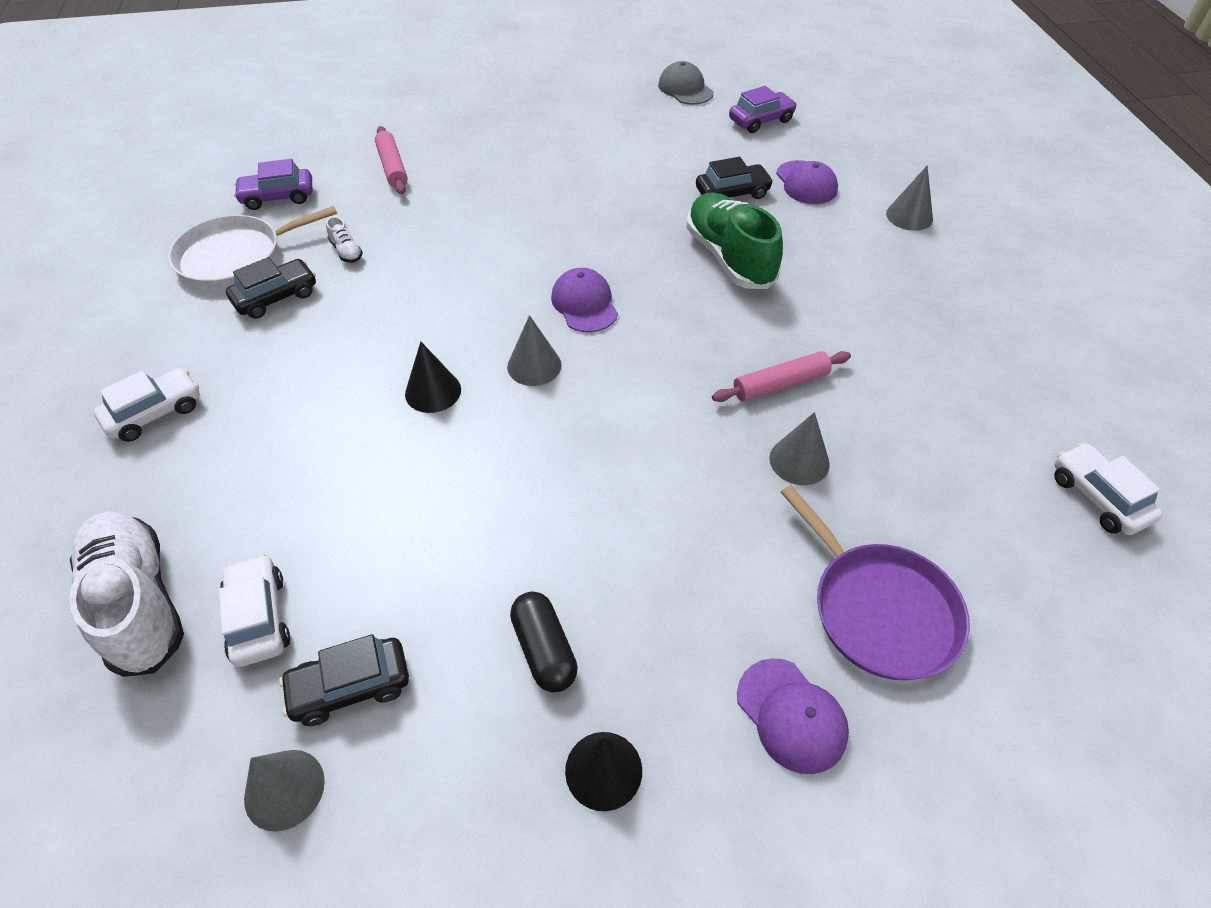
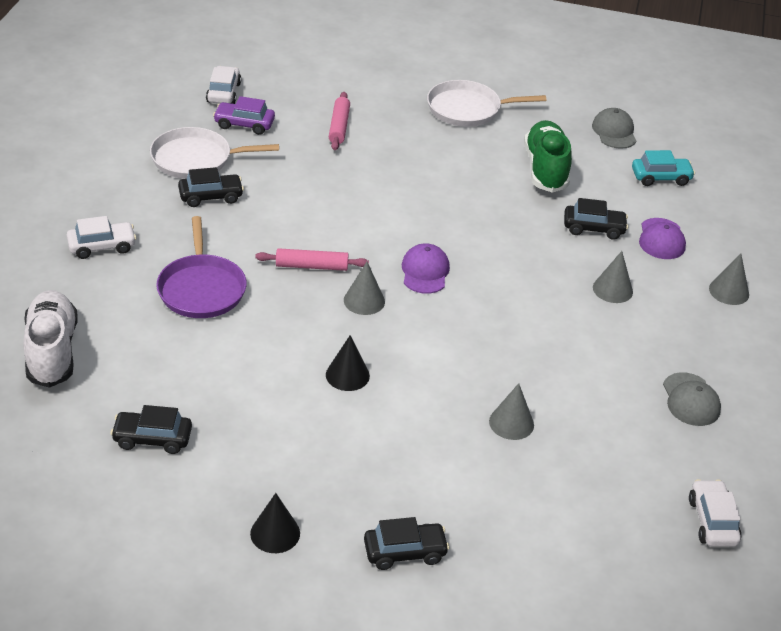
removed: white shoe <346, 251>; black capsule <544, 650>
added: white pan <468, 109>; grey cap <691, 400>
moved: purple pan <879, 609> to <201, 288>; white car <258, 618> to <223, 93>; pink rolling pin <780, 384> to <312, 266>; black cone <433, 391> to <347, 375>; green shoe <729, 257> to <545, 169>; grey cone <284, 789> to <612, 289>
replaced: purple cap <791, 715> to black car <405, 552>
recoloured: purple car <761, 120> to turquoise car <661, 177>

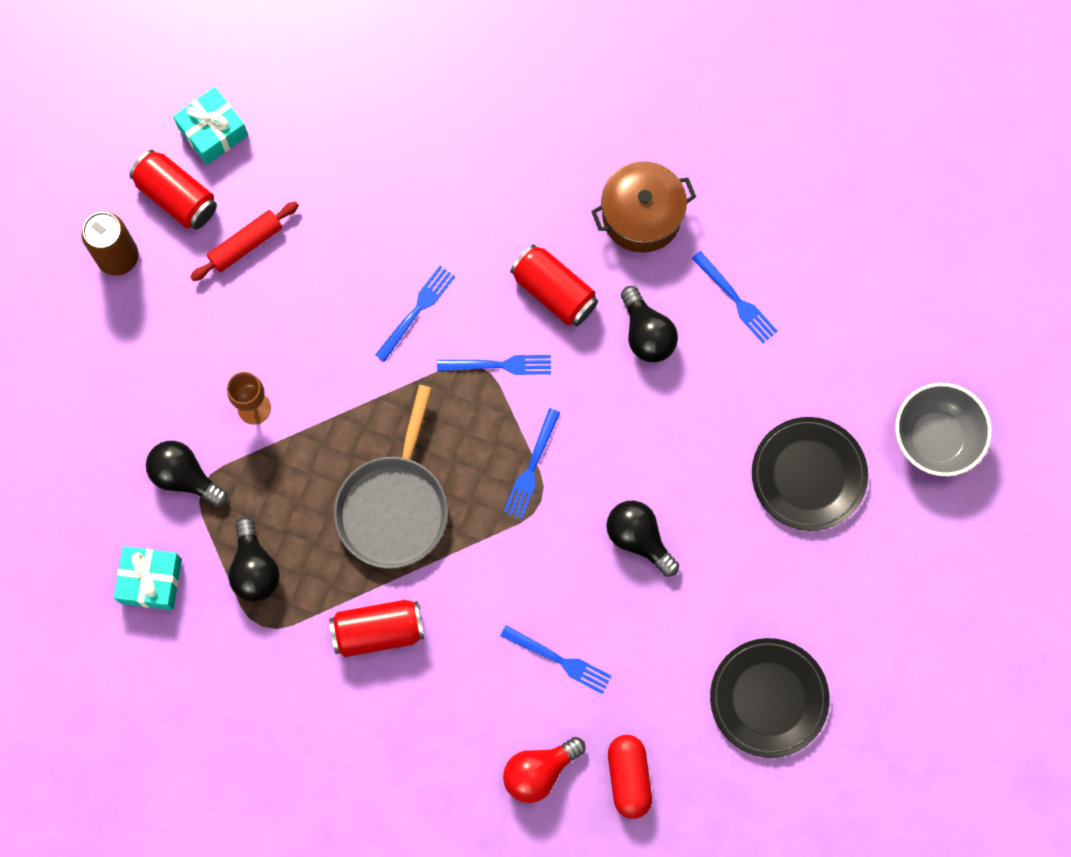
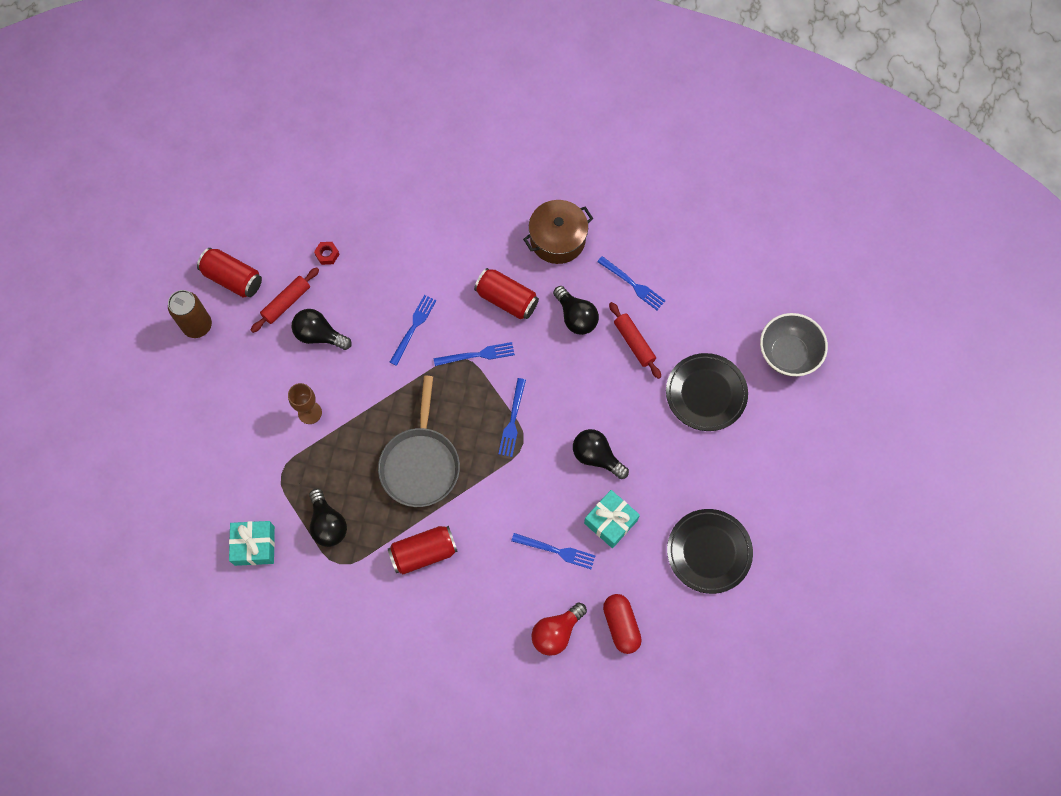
added: red nut <327, 254>; red rolling pin <634, 343>
moved: black light bulb <185, 477> to <319, 335>; turquoise gift <213, 131> to <610, 521>

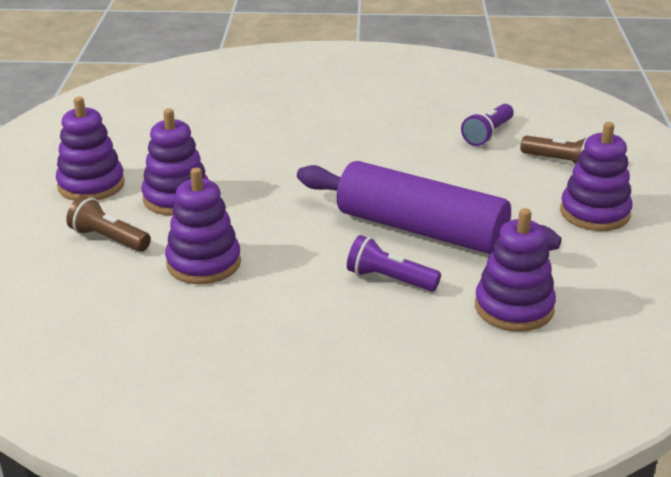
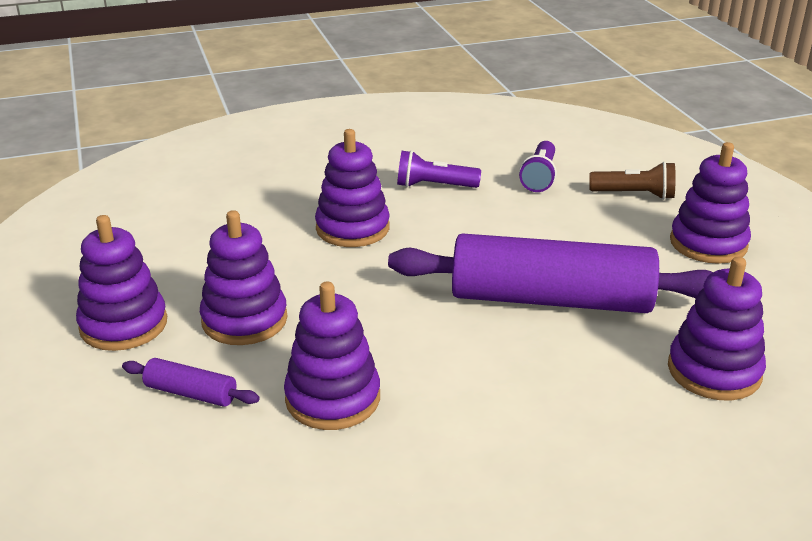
added: purple stacking toy <352, 228>
moved: purple flashlight <389, 279> to <434, 186>
replaced: brown flashlight <109, 239> to purple rolling pin <191, 393>

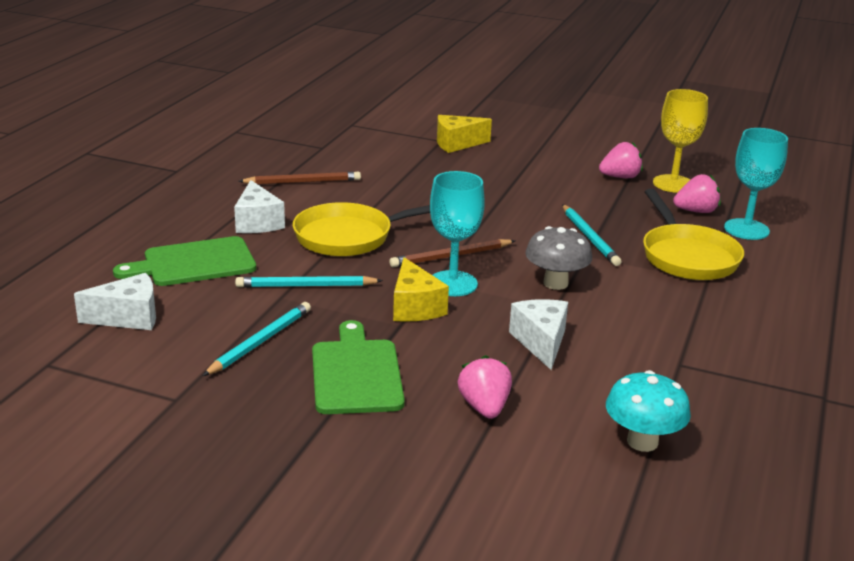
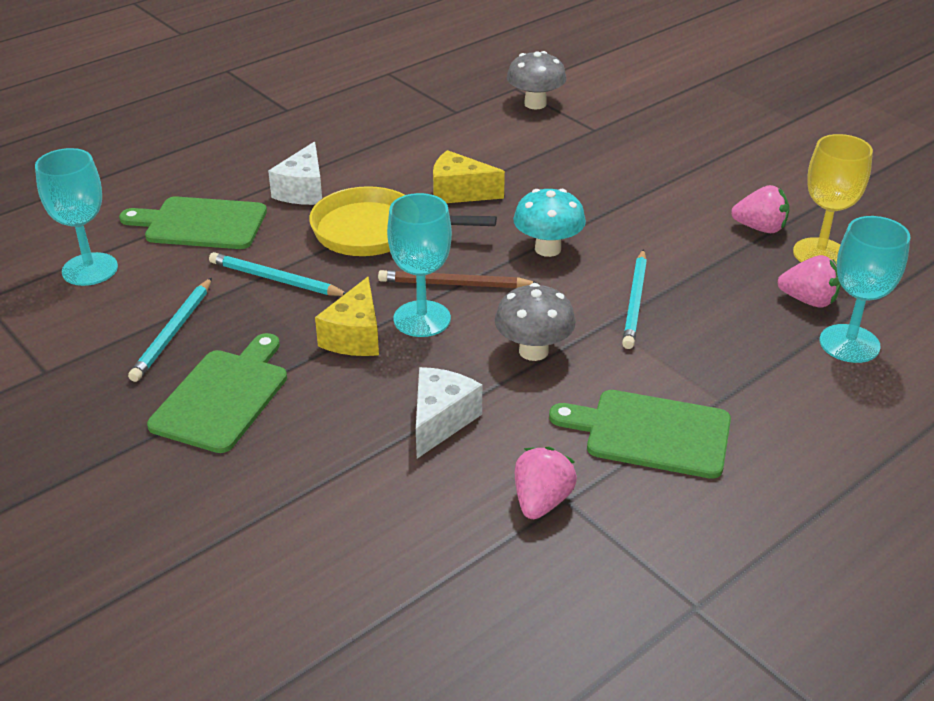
removed: brown pencil <302, 182>; yellow pan <687, 256>
added: grey mushroom <535, 104>; green cutting board <651, 433>
moved: yellow cheese <457, 144> to <459, 192>; turquoise mushroom <642, 442> to <548, 249>; pink strawberry <484, 407> to <541, 501>
replaced: white cheese <128, 317> to turquoise goblet <90, 269>
turned: turquoise pencil <260, 342> = <173, 332> 135 degrees clockwise

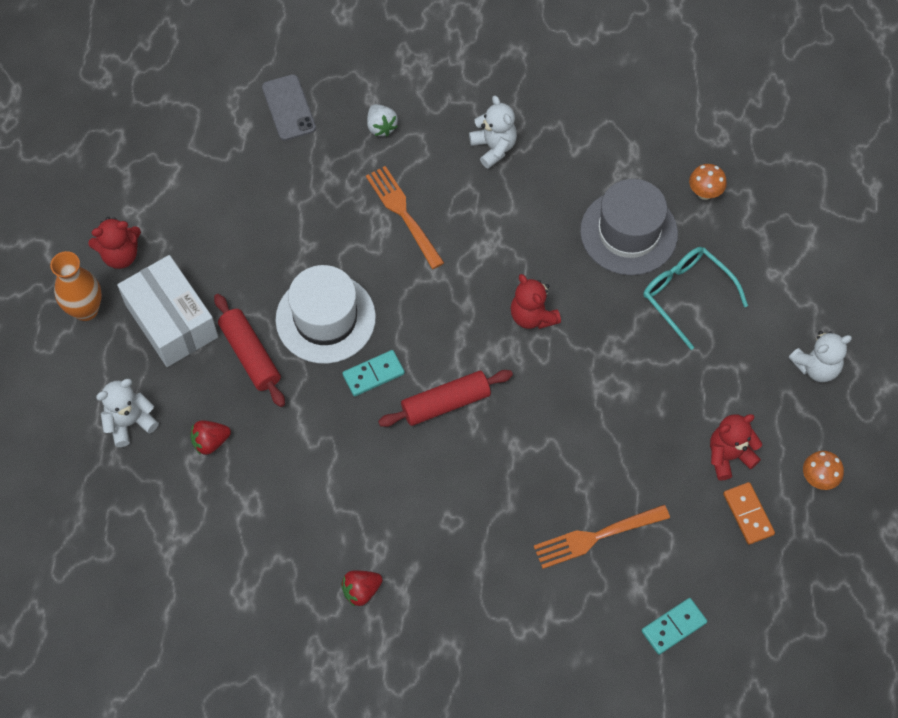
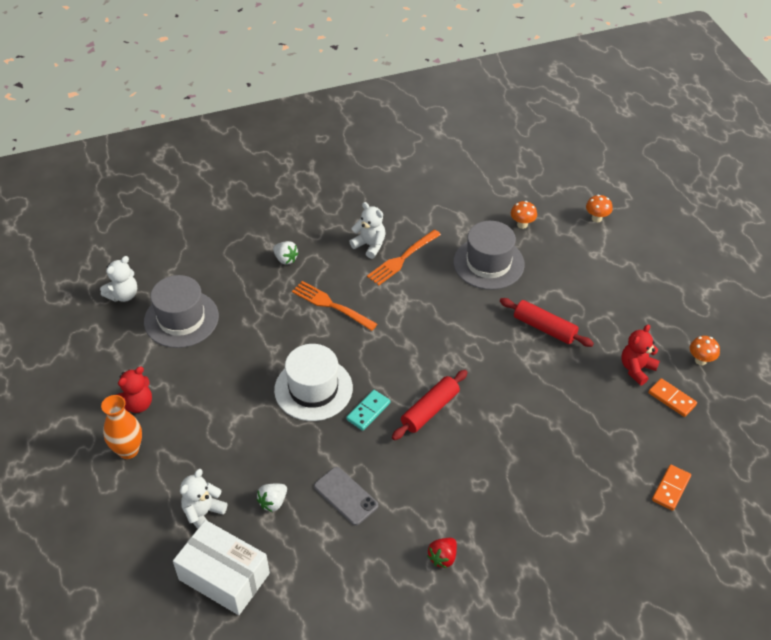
removed: red teddy bear <532, 316>; turquoise glasses <685, 294>
added: grey hat <181, 319>; orange mushroom <596, 218>
moved: white teddy bear <816, 367> to <123, 295>; white box <171, 321> to <224, 576>; grey phone <289, 108> to <346, 496>; orange fork <597, 536> to <402, 258>; red rolling pin <250, 355> to <544, 328>
recoloured: red strawberry <210, 442> to white strawberry <273, 502>; turquoise domino <673, 627> to orange domino <671, 488>

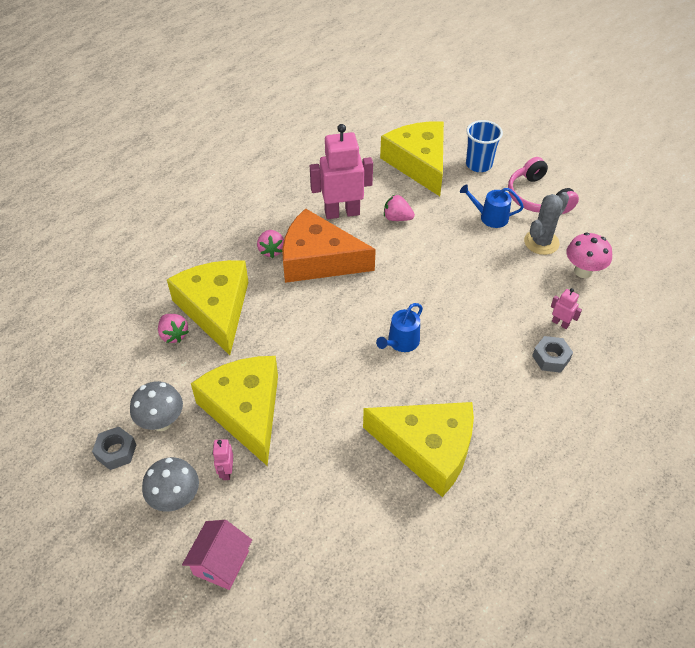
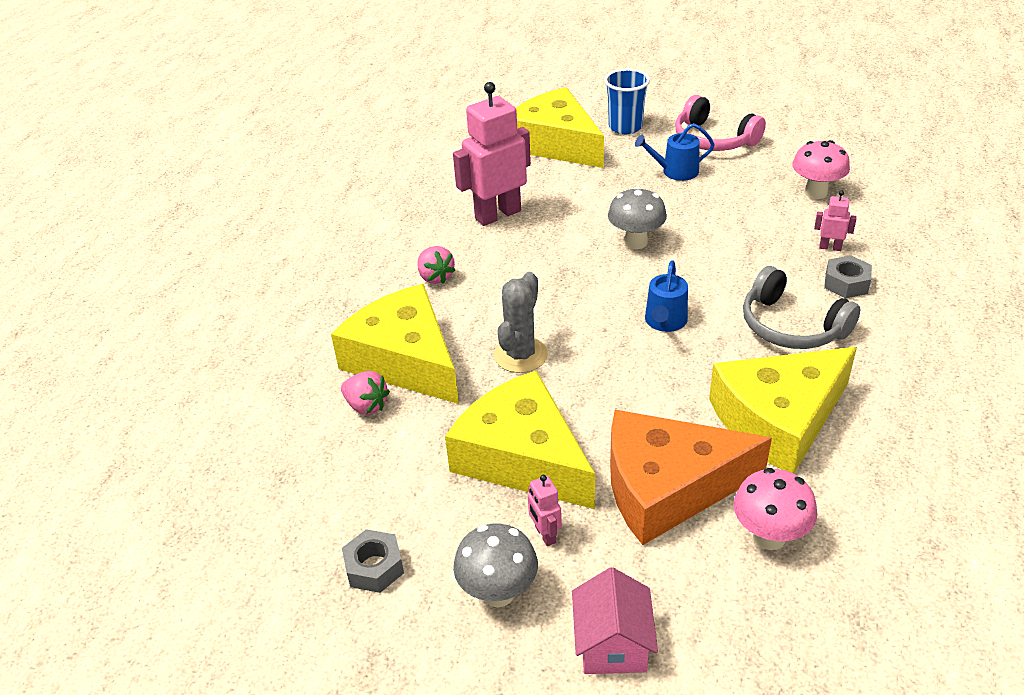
removed: pink strawberry <397, 218>
added: pink mushroom <769, 536>; grey headphones <791, 326>
moved: grey cactus <541, 242> to <520, 355>; grey mushroom <162, 422> to <636, 242>; orange cheese <318, 260> to <667, 487>
turned: yellow cheese <428, 449> = <779, 420> 150 degrees clockwise

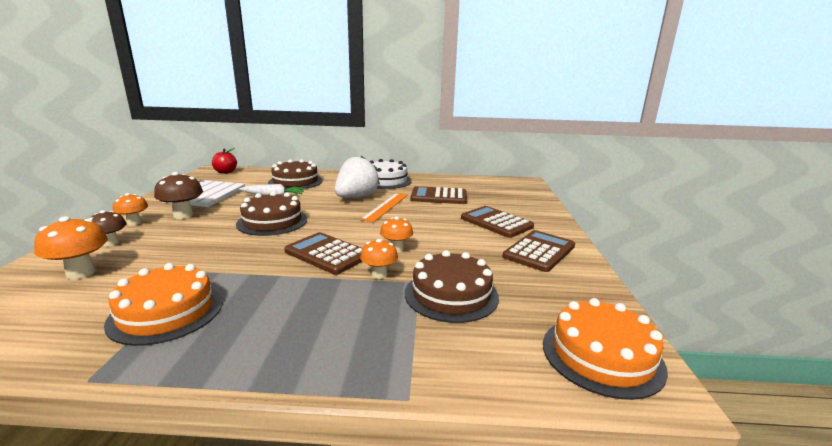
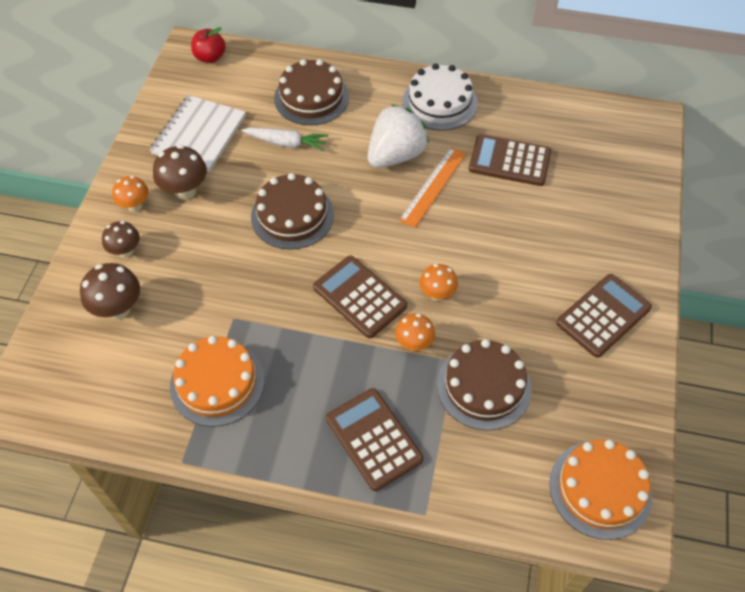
moved: brown calculator <496, 222> to <373, 439>
recoloured: orange mushroom <81, 273> to brown mushroom <118, 308>

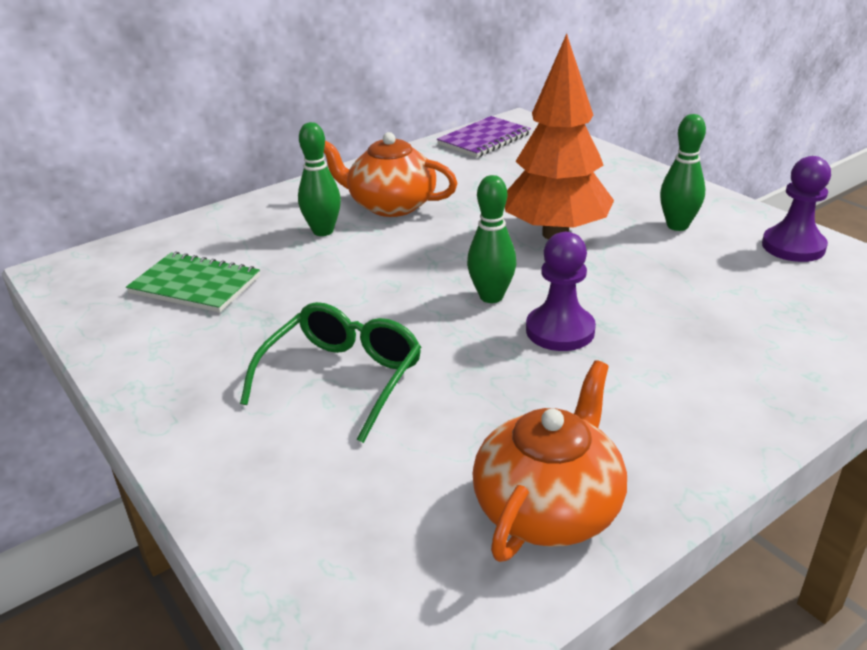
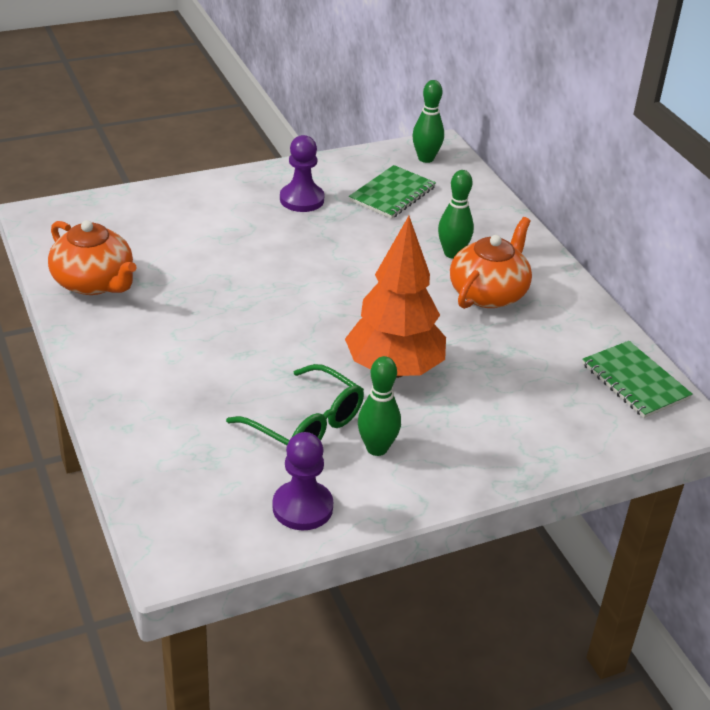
moved: green glasses <342, 378> to <305, 424>; purple pawn <560, 330> to <302, 199>; green bowling pin <491, 296> to <426, 158>
recoloured: purple notebook <484, 139> to green notebook <635, 381>

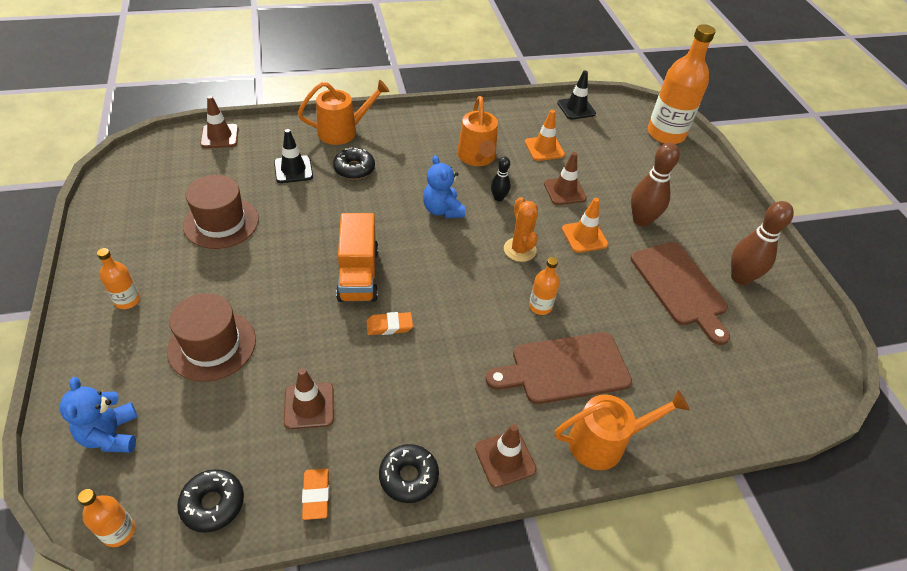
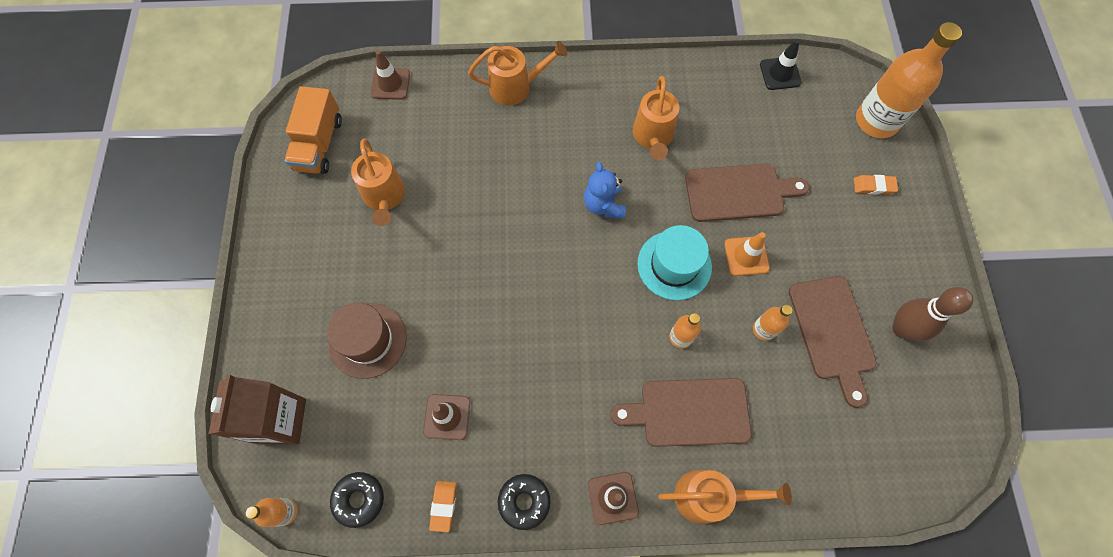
removed: black traffic cone <293, 169>; black donut <354, 168>; black bowling pin <498, 198>; orange traffic cone <544, 148>; brown bowling pin <641, 220>
moved: orange truck <358, 274> to <319, 144>; orange bottle <127, 300> to <764, 329>; orange eraser <389, 326> to <873, 186>
replaced: blue teddy bear <111, 435> to brown carton <280, 420>; brown hat <221, 222> to orange watering can <385, 197>; orange cactus <519, 250> to turquoise hat <674, 265>; brown traffic cone <564, 191> to brown cutting board <739, 193>

